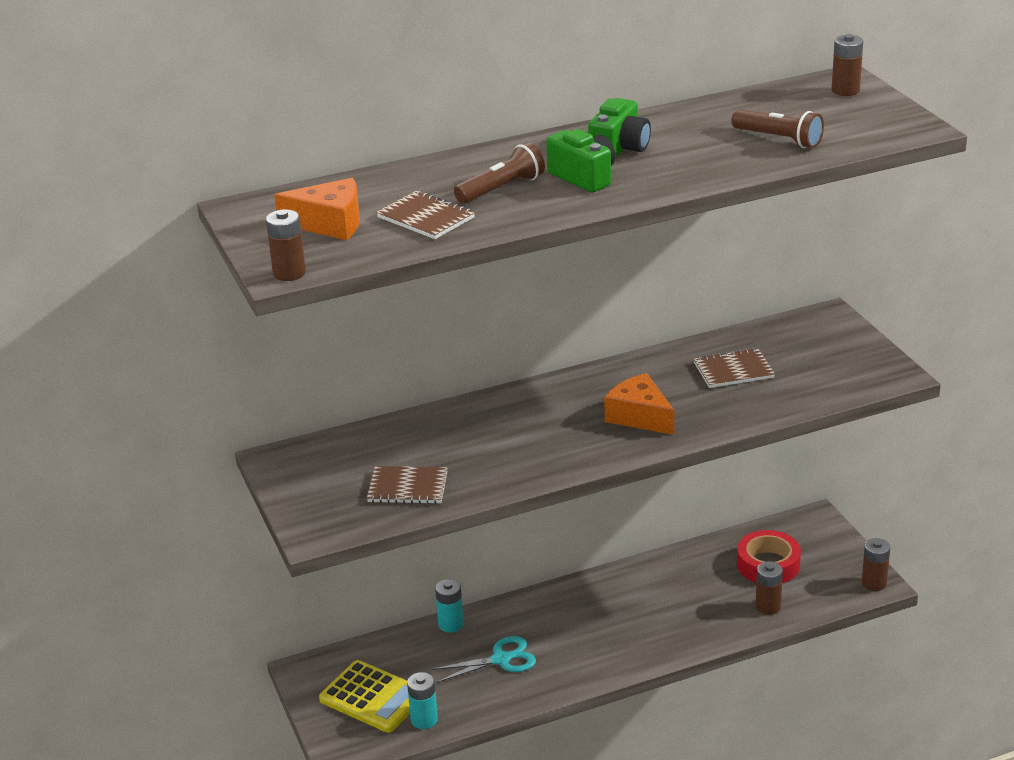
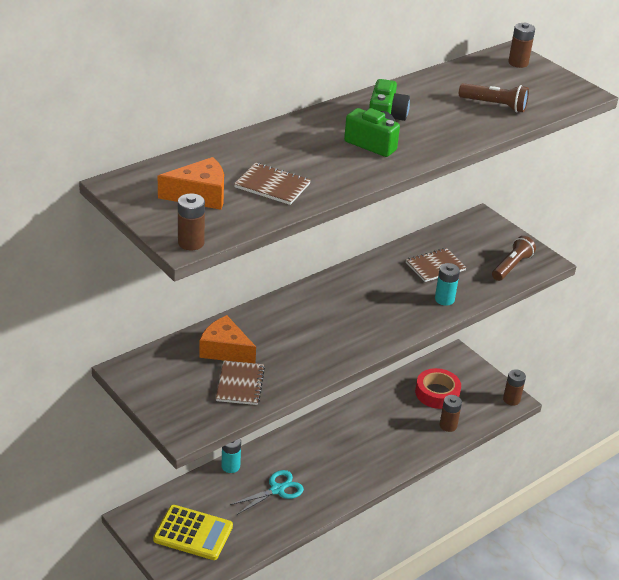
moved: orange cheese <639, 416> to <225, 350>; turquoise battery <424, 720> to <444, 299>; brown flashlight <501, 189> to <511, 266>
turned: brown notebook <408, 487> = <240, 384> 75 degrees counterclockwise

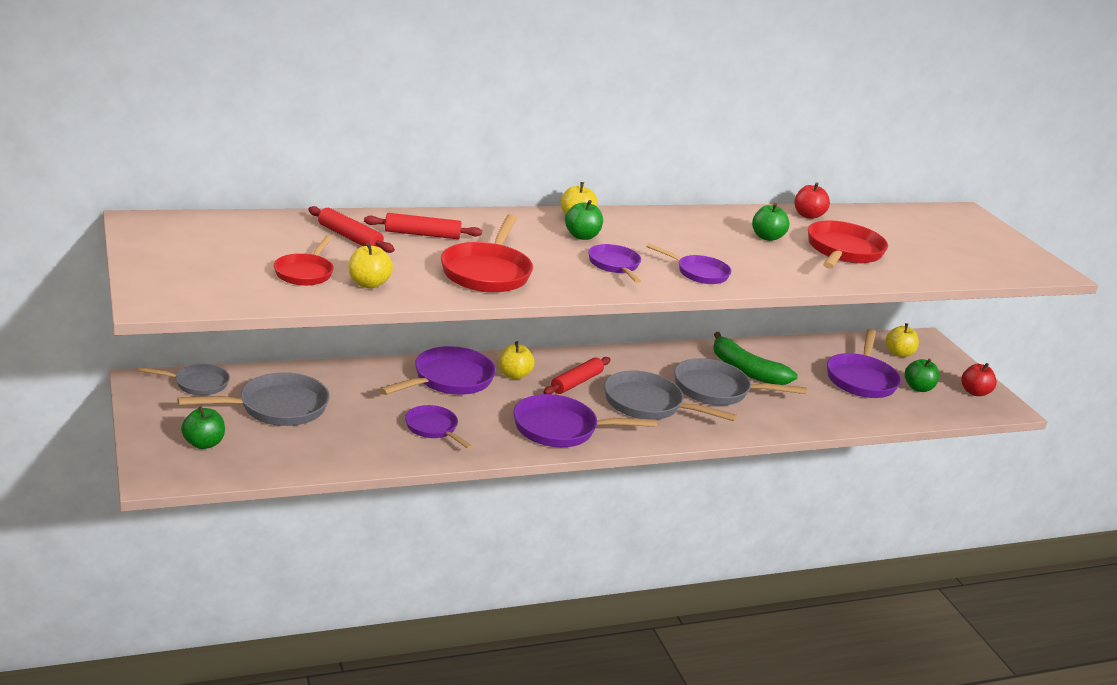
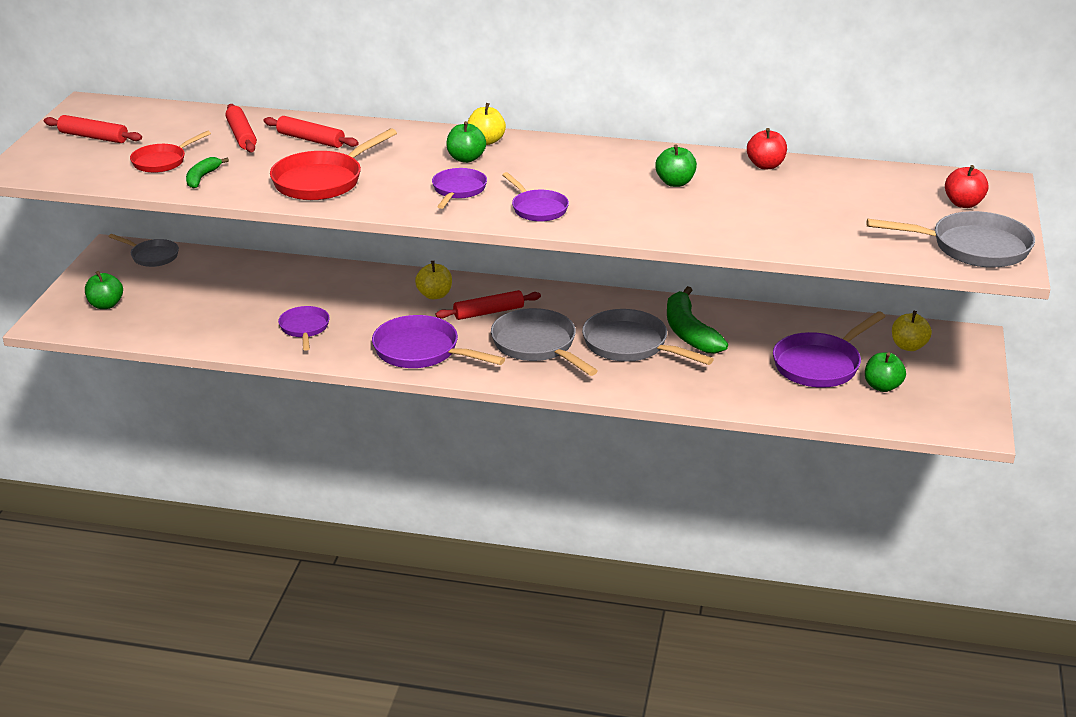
removed: purple pan <449, 380>; red pan <843, 252>
added: red rolling pin <93, 137>
moved: grey pan <277, 407> to <972, 247>; red apple <974, 392> to <963, 204>
replaced: yellow apple <368, 284> to green banana <202, 178>

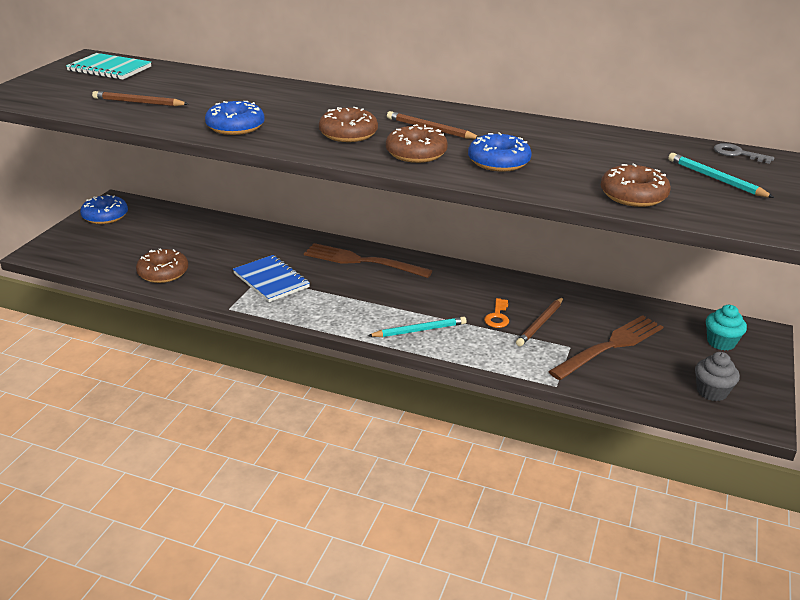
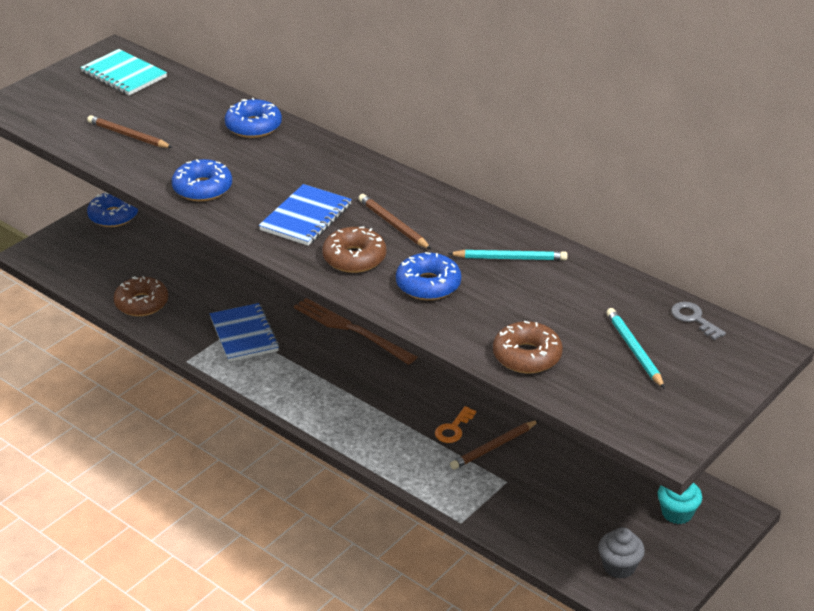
removed: brown fork <610, 346>
added: blue donut <253, 126>
moved: turquoise pencil <419, 330> to <510, 258>
replaced: brown donut <348, 134> to blue notebook <306, 217>

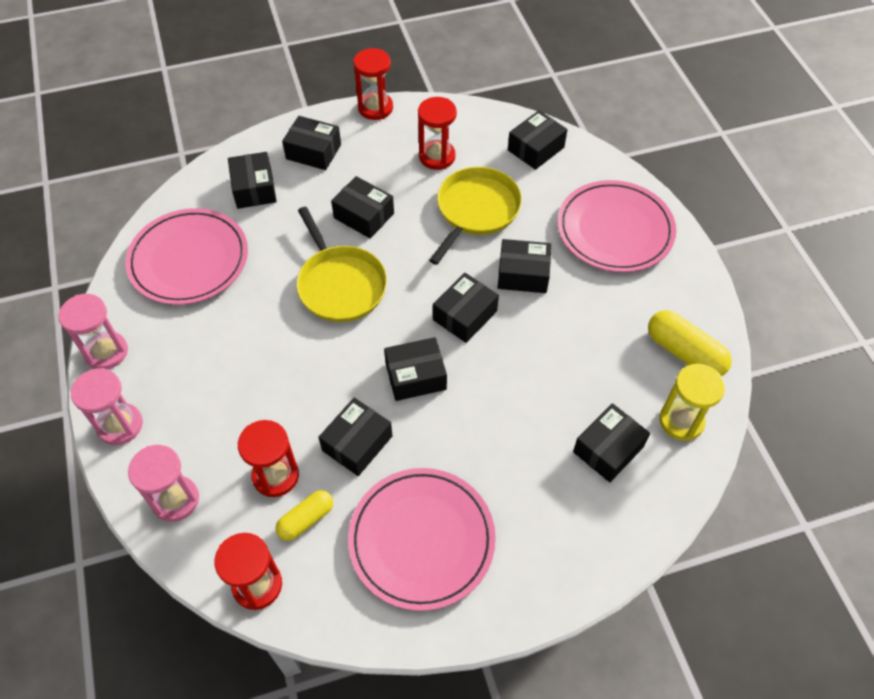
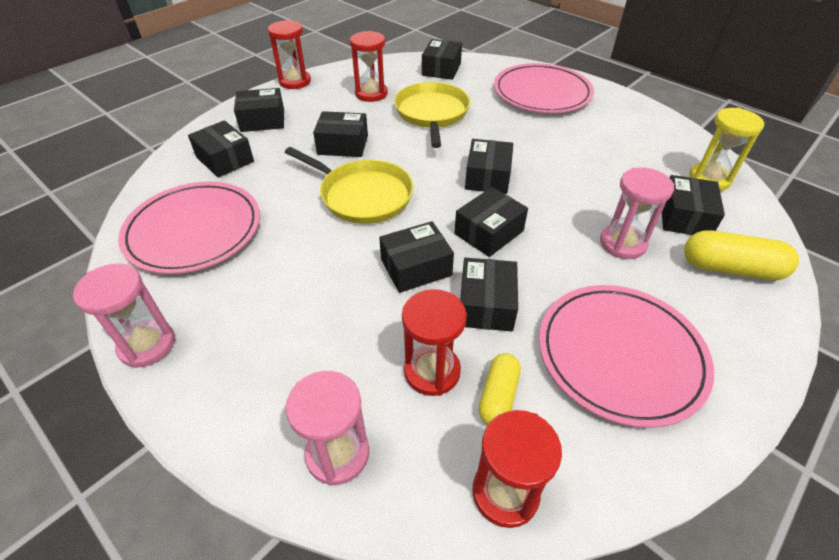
moved: black box <523, 274> to <416, 267>; pink hourglass <120, 425> to <622, 243>; yellow capsule <684, 353> to <730, 268>

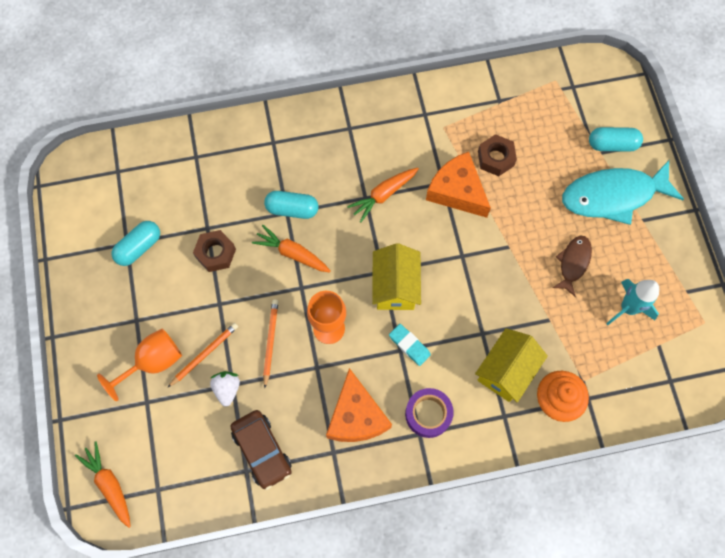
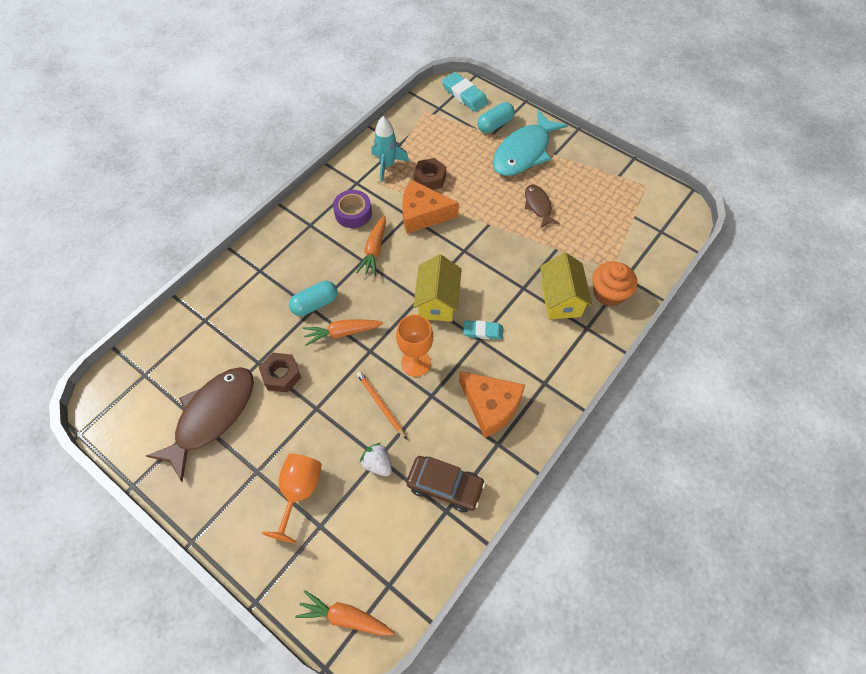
removed: orange pencil <204, 354>
added: turquoise eraser <464, 95>
moved: purple tape <428, 414> to <353, 213>; turquoise rocket <628, 308> to <387, 165>
replaced: turquoise capsule <139, 247> to brown fish <212, 416>
turned: yellow house <395, 286> = <437, 301> 45 degrees clockwise

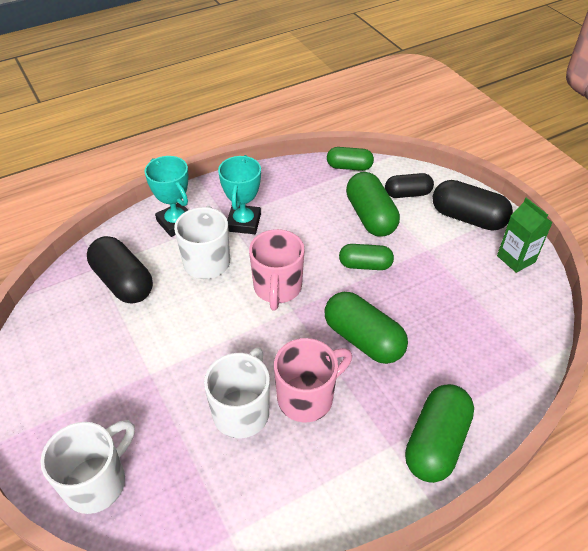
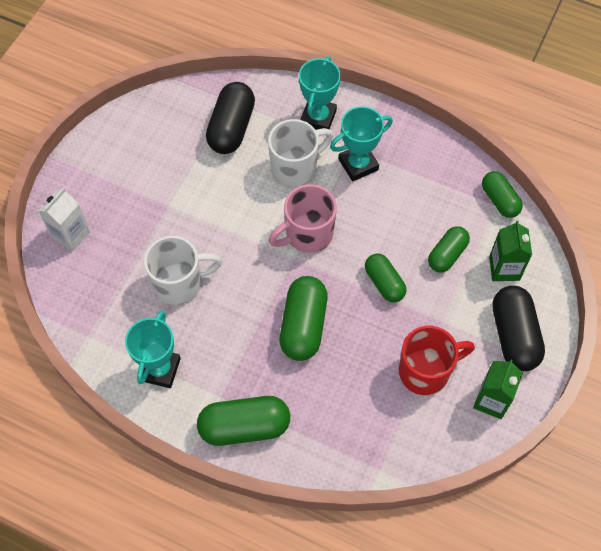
removed: pink mug <307, 397>
added: turquoise trophy <160, 369>; red mug <426, 371>
replaced: white mug <97, 482> to white carton <71, 235>; black capsule <407, 194> to green carton <504, 268>
resized: green capsule <370, 216> = <447, 255> x0.64

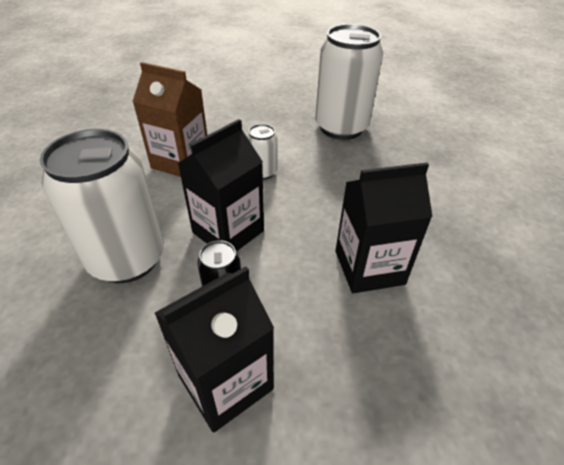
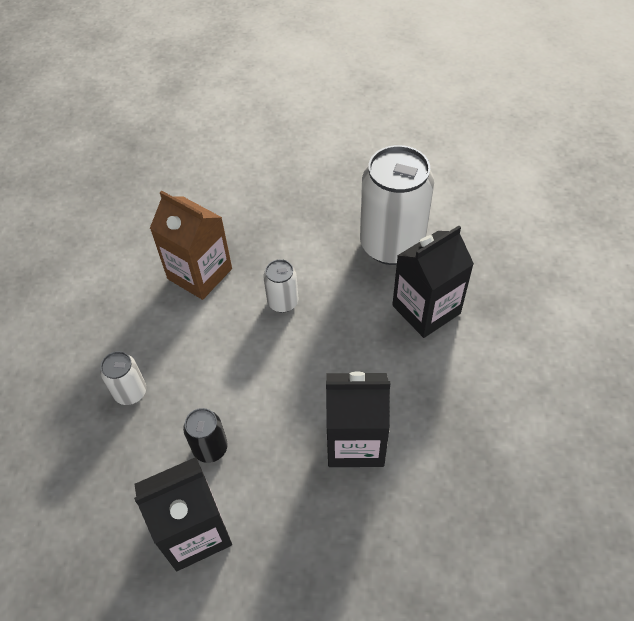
moved: black carton <228, 231> to <426, 309>
resized: white can <127, 259> = <130, 392> x0.46

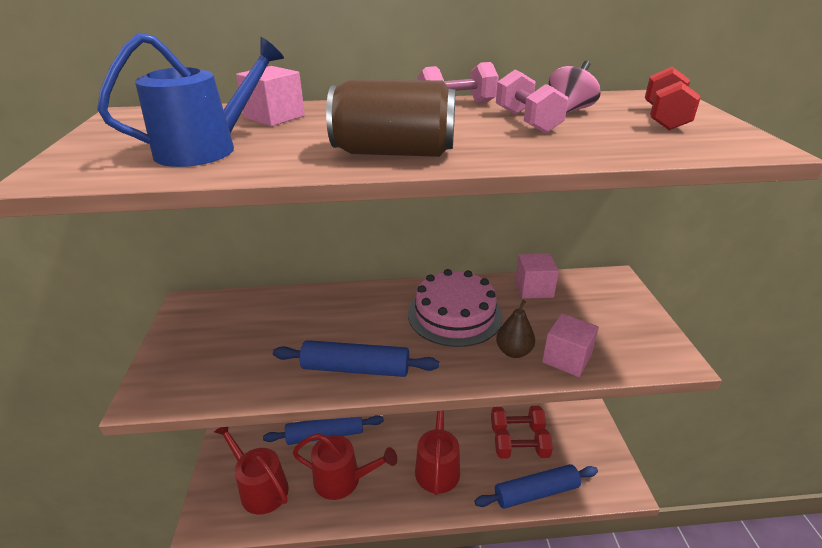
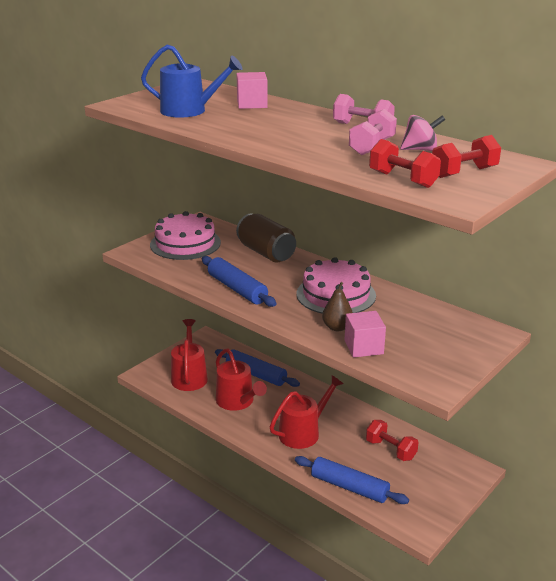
removed: pink cube <534, 288>
added: pink cake <185, 243>
moved: brown can <394, 152> to <266, 253>; red dumbbell <521, 452> to <402, 179>

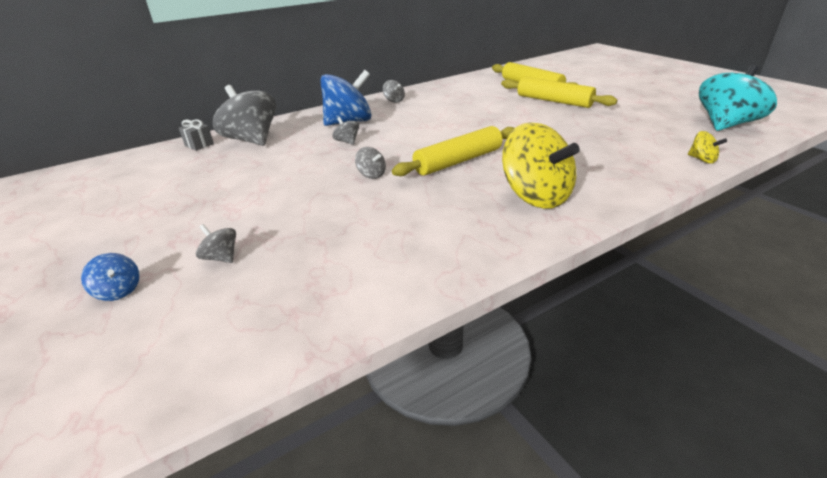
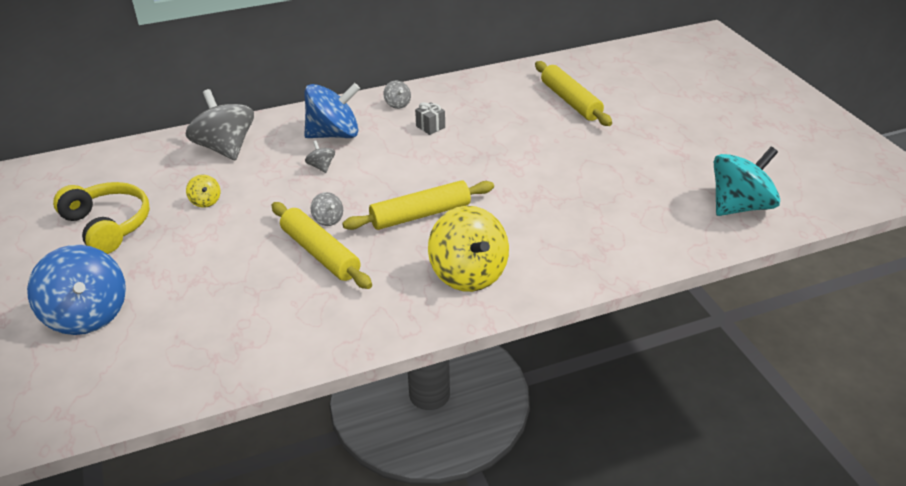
removed: grey spinning top <221, 257>
added: yellow headphones <108, 225>
moved: yellow spinning top <702, 159> to <205, 201>; yellow rolling pin <554, 101> to <320, 253>; grey gift <199, 145> to <430, 127>
resized: blue spinning top <119, 291> = <87, 315> x2.28

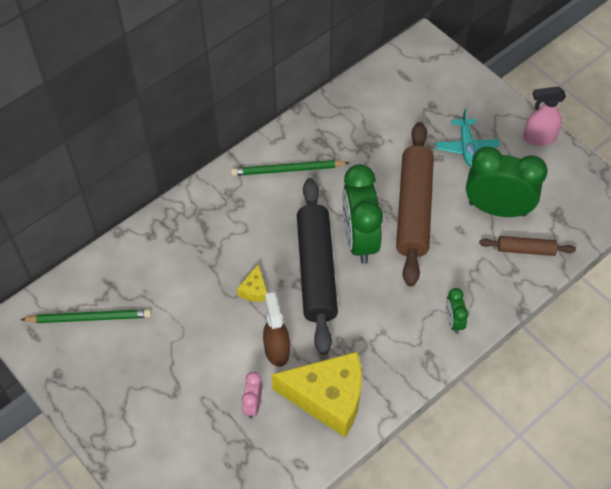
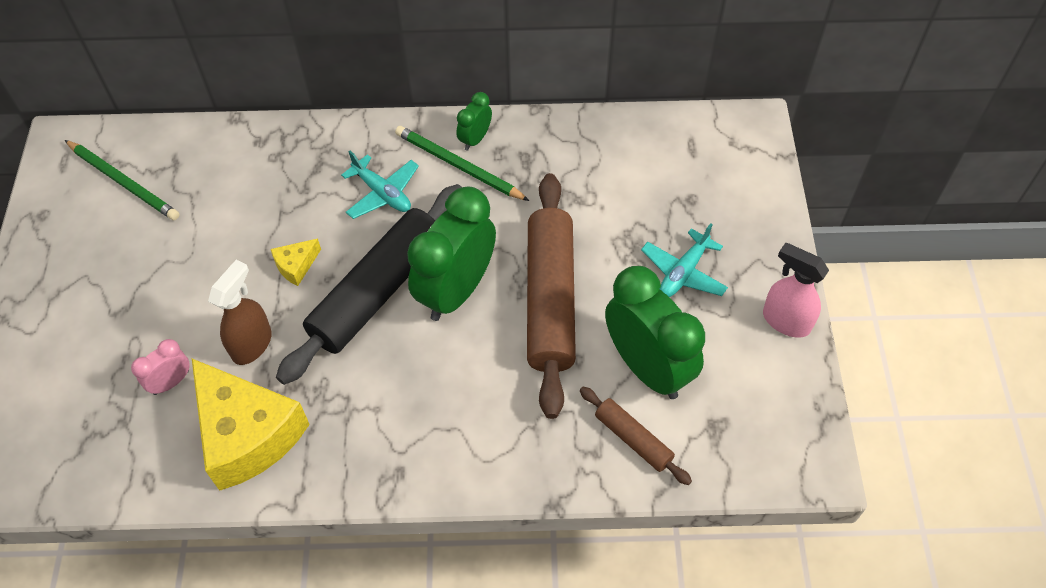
added: turquoise plane <382, 193>
moved: green clock <453, 321> to <475, 139>
turned: brown rolling pin <414, 209> = <550, 299> 45 degrees counterclockwise

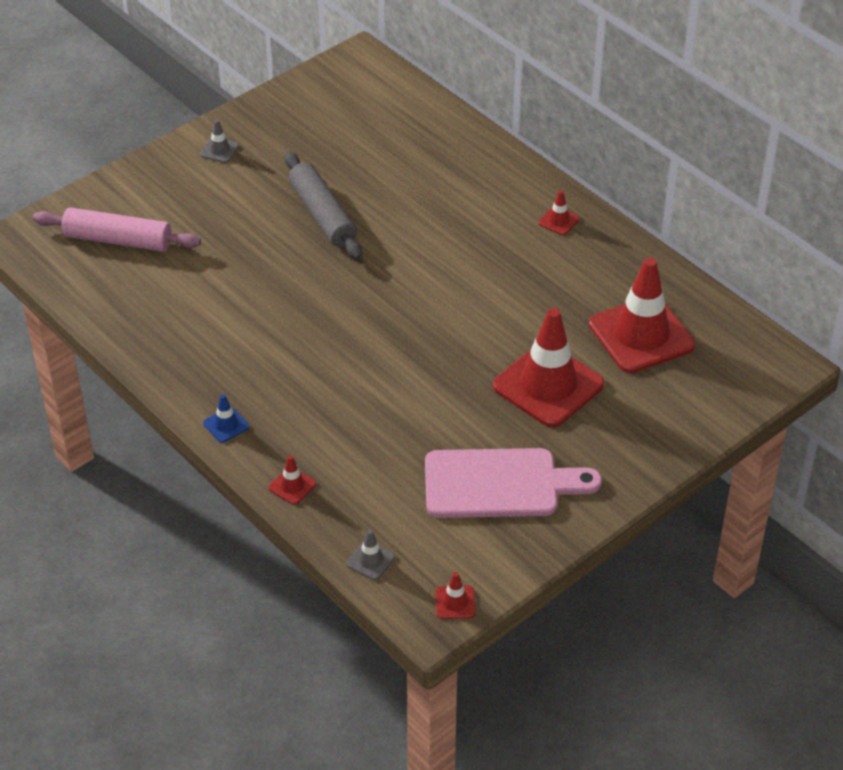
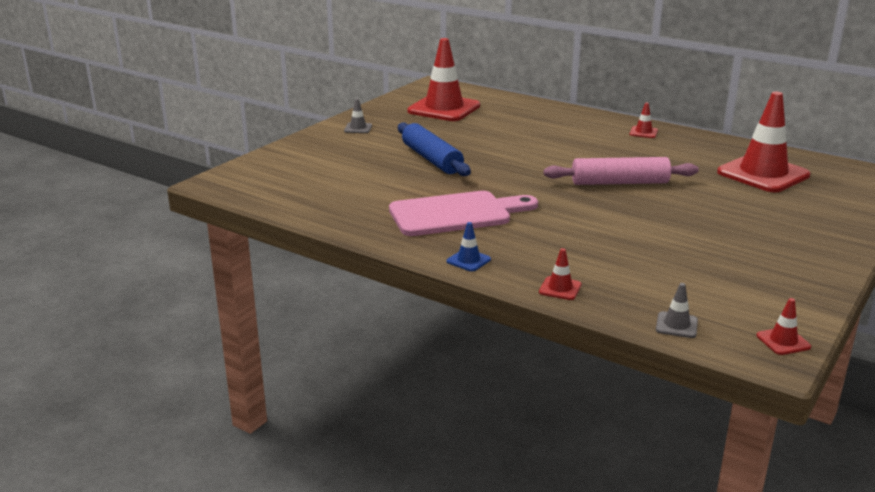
removed: grey rolling pin <323, 215>
added: blue rolling pin <432, 159>
moved: pink cutting board <500, 484> to <456, 214>; red traffic cone <548, 385> to <444, 109>; pink rolling pin <118, 240> to <619, 183>

